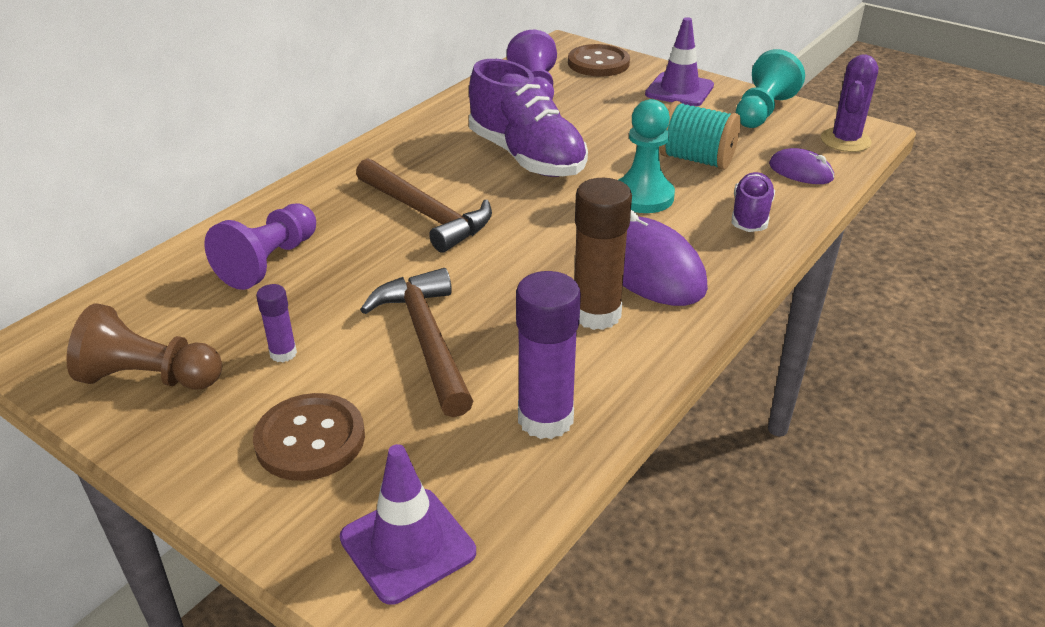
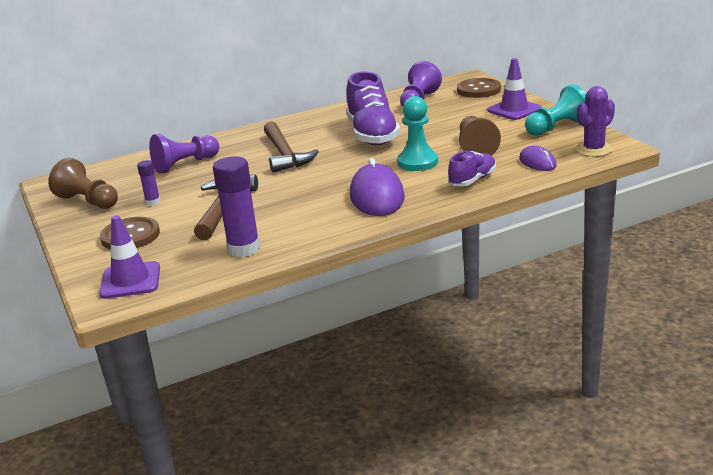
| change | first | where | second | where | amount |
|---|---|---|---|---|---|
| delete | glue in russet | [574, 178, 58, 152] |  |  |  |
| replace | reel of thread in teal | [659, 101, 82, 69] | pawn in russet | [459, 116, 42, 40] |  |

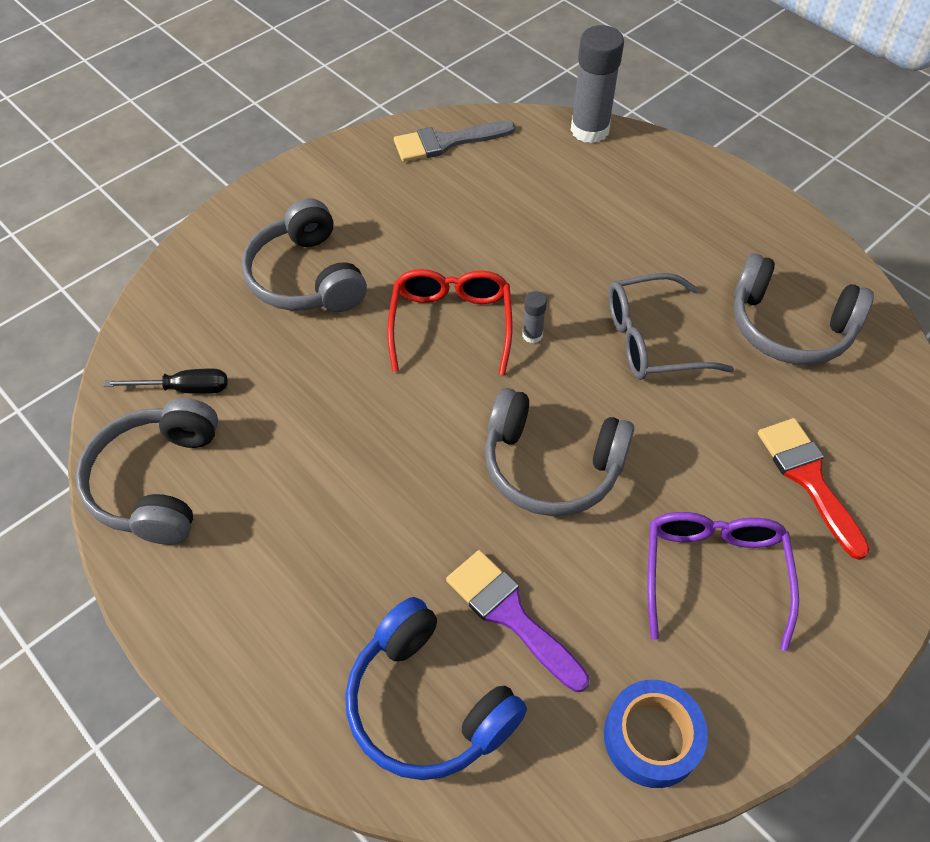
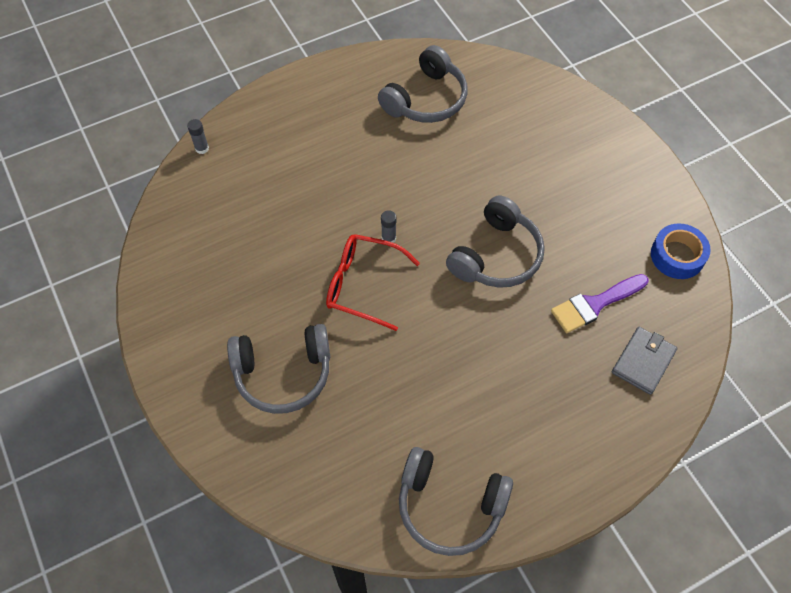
| change | first | where | second | where | amount |
|---|---|---|---|---|---|
| delete | hand screwdriver in black | [104, 369, 123, 25] |  |  |  |
| replace | over-ear headphones in blue | [345, 597, 182, 183] | card wallet in grey | [612, 327, 65, 68] |  |
| delete | paint brush in grey | [394, 121, 121, 41] |  |  |  |
| resize | glue in grey | [571, 25, 53, 118] |  | [187, 119, 22, 35] | x0.45 |
| delete | glasses in grey | [608, 273, 126, 107] |  |  |  |
| delete | glasses in royal purple | [647, 512, 152, 139] |  |  |  |
| delete | paint brush in crimson | [758, 418, 112, 142] |  |  |  |

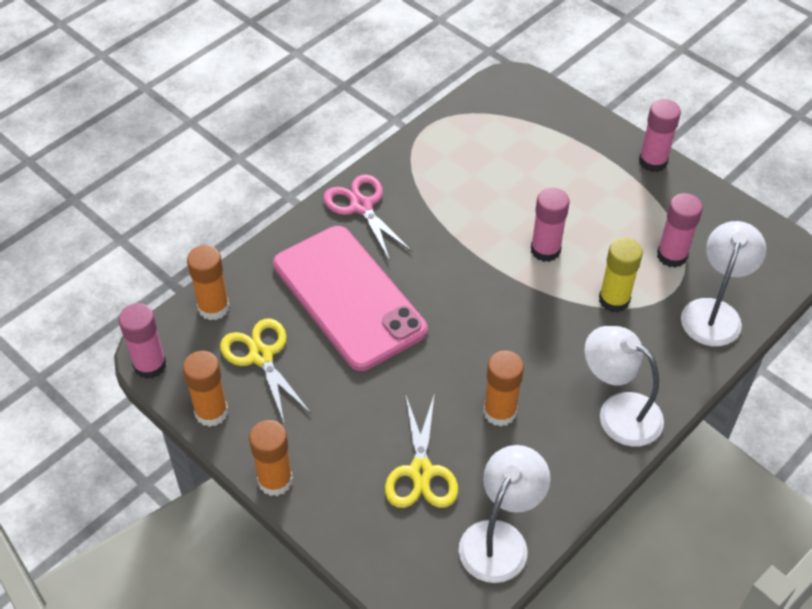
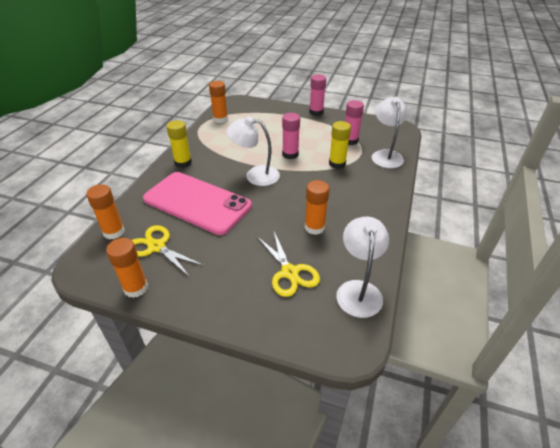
| change | first | where | second | where | amount |
|---|---|---|---|---|---|
| delete | glue in rose-pink | [119, 303, 47, 76] |  |  |  |
| move | glue in bright orange | [249, 420, 44, 76] |  | [209, 81, 19, 42] |  |
| replace | scissors in rose-pink | [323, 175, 90, 86] | glue in golden | [167, 120, 25, 48] |  |
| move | lamp in pure white | [584, 326, 80, 121] |  | [226, 116, 54, 70] |  |

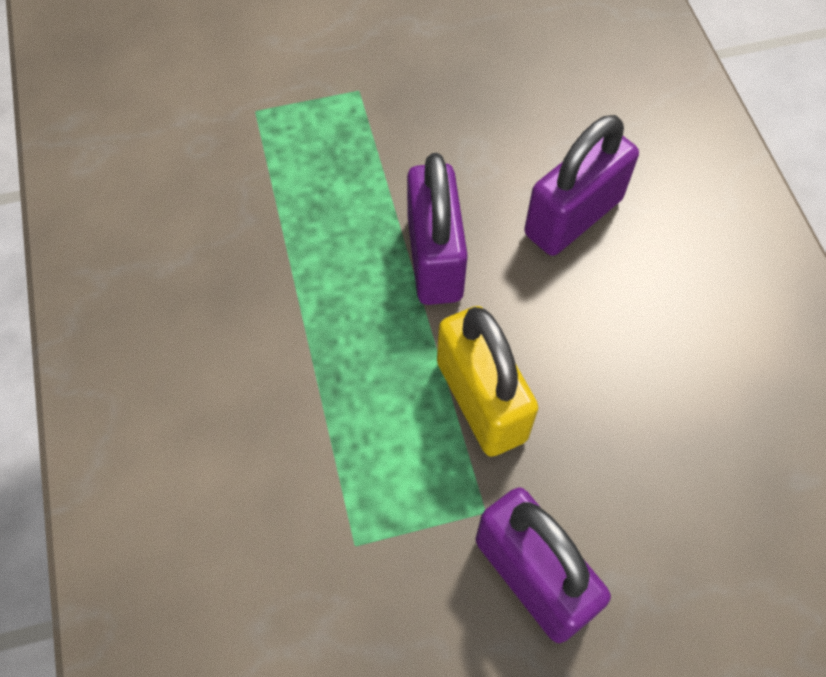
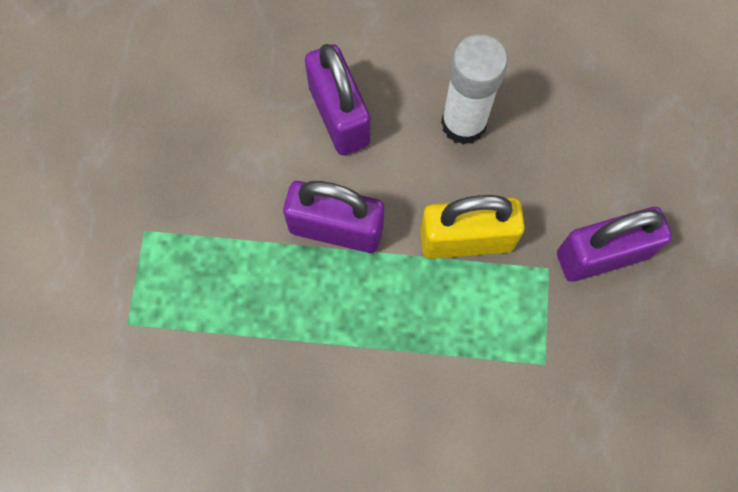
| change | first | where | second | where | amount |
|---|---|---|---|---|---|
| insert |  |  | glue in pure white | [441, 34, 67, 111] |  |

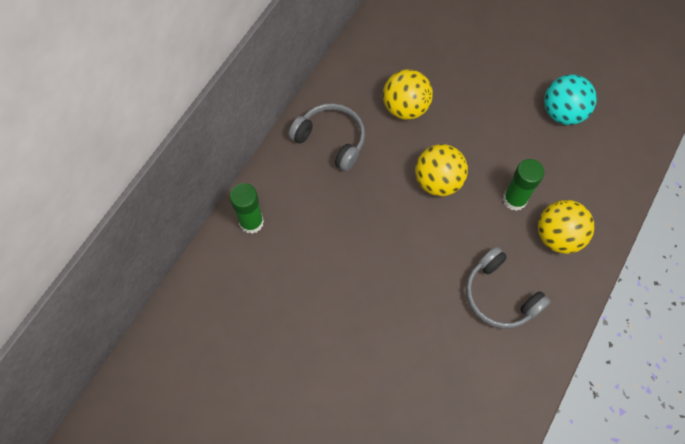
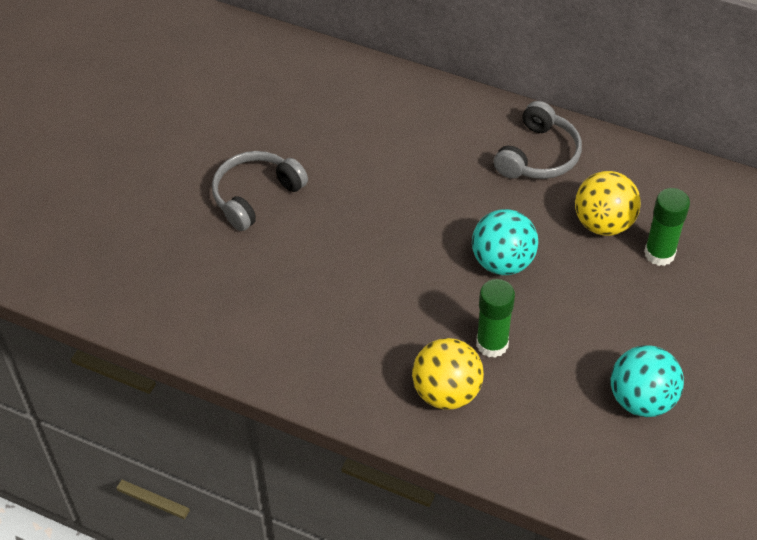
| change | first | where | second | where | amount |
|---|---|---|---|---|---|
| move | glue in green | [229, 183, 35, 51] |  | [644, 188, 46, 78] |  |
| recolor | play ball in golden | [415, 144, 53, 52] | play ball in teal | [472, 209, 66, 66] |  |
| move | over-ear headphones in grey | [466, 247, 85, 82] |  | [212, 151, 96, 80] |  |

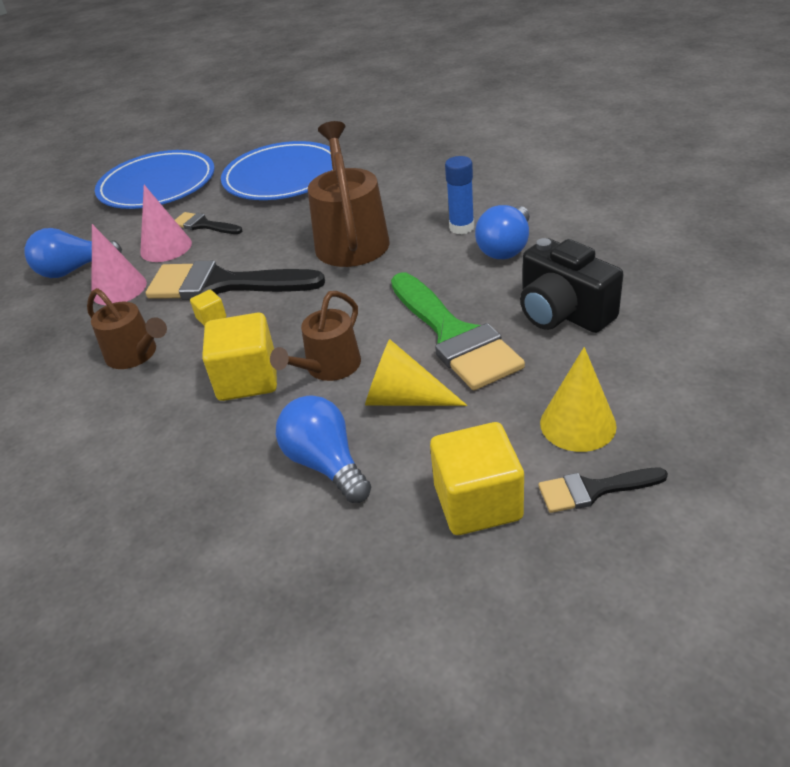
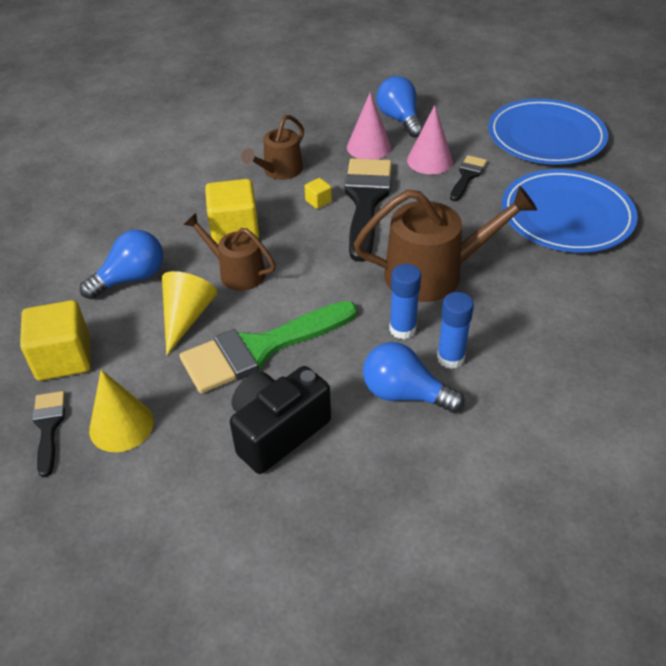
| change | first | where | second | where | amount |
|---|---|---|---|---|---|
| insert |  |  | glue in blue | [389, 264, 32, 75] |  |

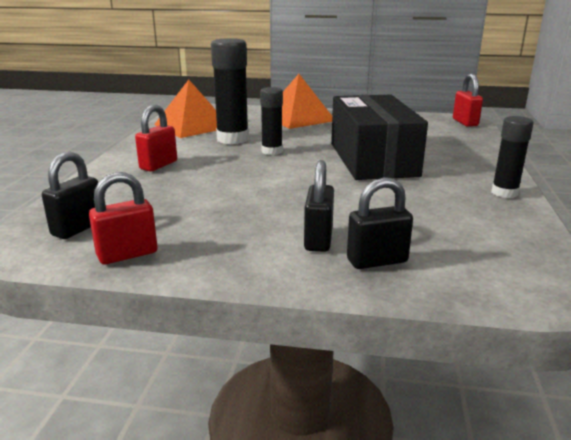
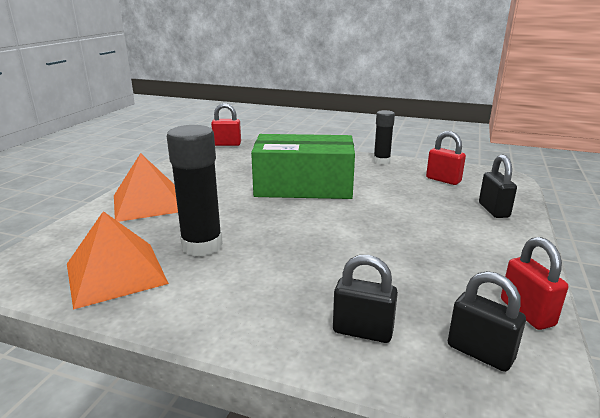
| change | first | where | second | where | amount |
|---|---|---|---|---|---|
| move | lock in crimson | [135, 105, 42, 66] |  | [426, 131, 40, 54] |  |
| delete | glue in black | [260, 87, 23, 68] |  |  |  |
| move | lock in black | [304, 160, 30, 92] |  | [333, 255, 65, 88] |  |
| recolor | box in black | [331, 95, 97, 85] | box in green | [251, 134, 104, 65] |  |

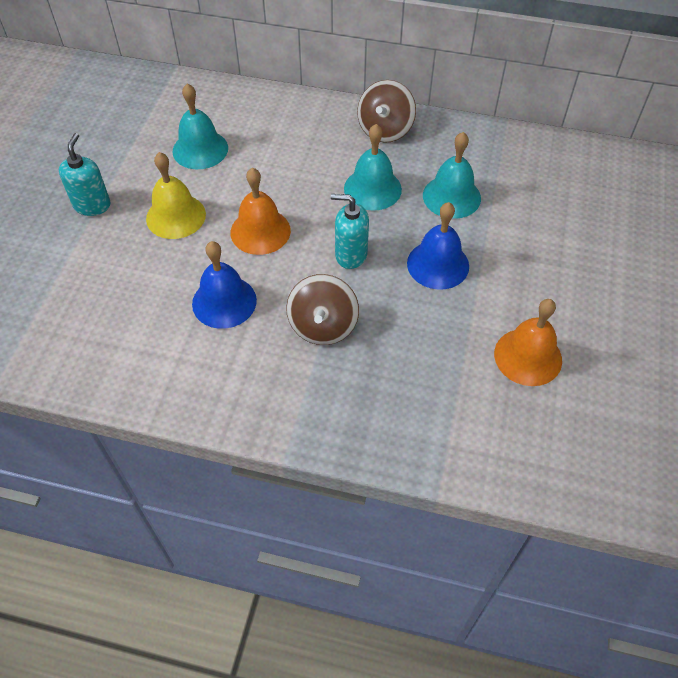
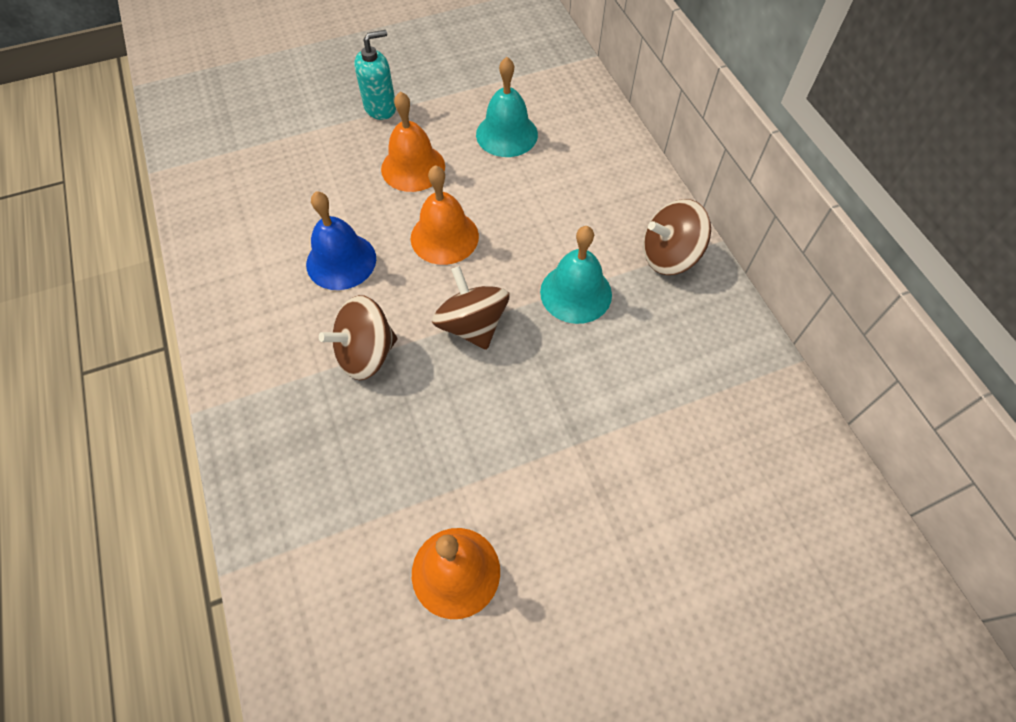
| change | first | where | second | where | amount |
|---|---|---|---|---|---|
| recolor | school bell in golden | [146, 152, 60, 87] | school bell in bright orange | [381, 91, 64, 101] |  |
| replace | soap pump in teal | [331, 194, 38, 75] | spinning top in russet | [432, 266, 77, 84] |  |
| delete | school bell in blue | [407, 202, 62, 88] |  |  |  |
| delete | school bell in teal | [423, 132, 58, 87] |  |  |  |

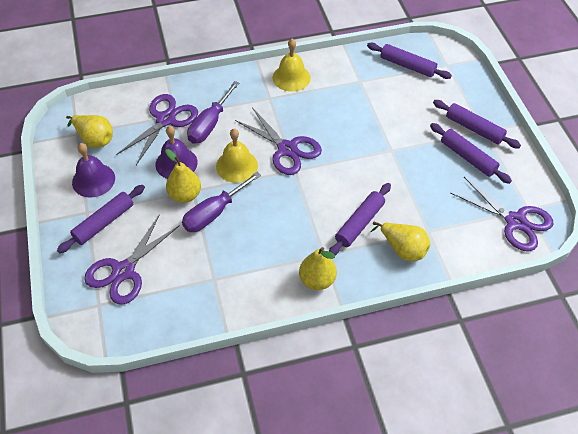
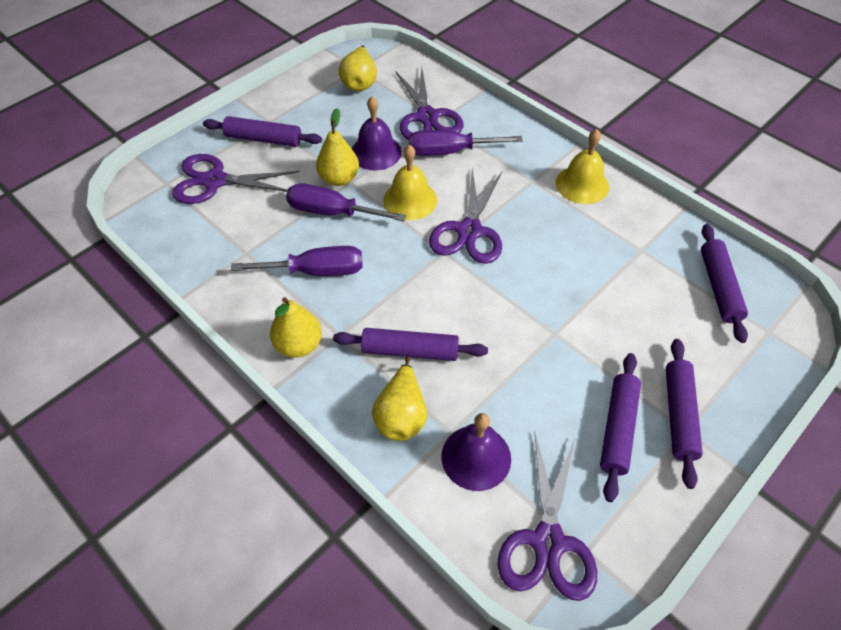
| change | first | where | second | where | amount |
|---|---|---|---|---|---|
| move | school bell in royal purple | [72, 143, 43, 55] |  | [441, 413, 70, 78] |  |
| rotate | scissors in royal purple | [116, 94, 82, 71] |  | [395, 68, 69, 72] | 75 degrees clockwise |
| insert |  |  | hand screwdriver in royal purple | [231, 246, 132, 30] |  |

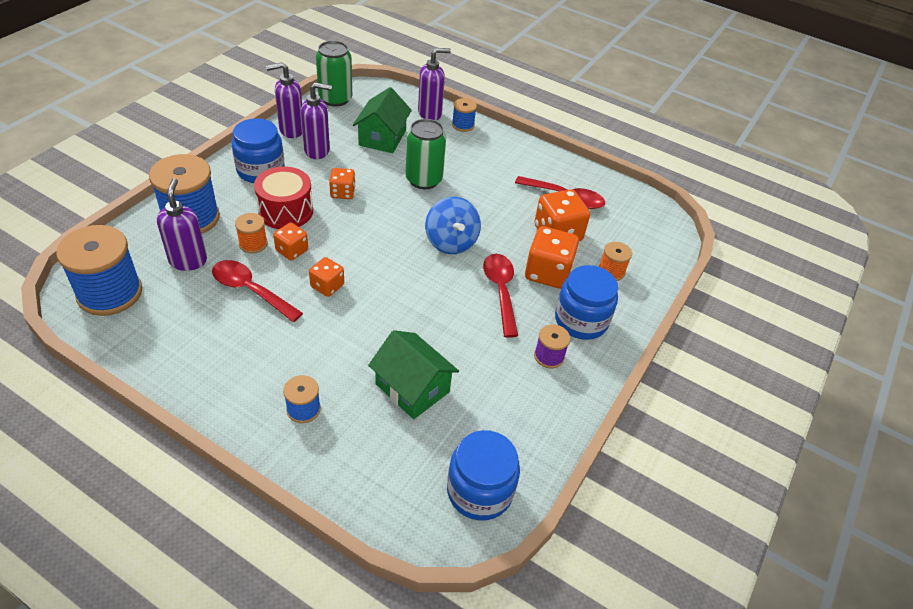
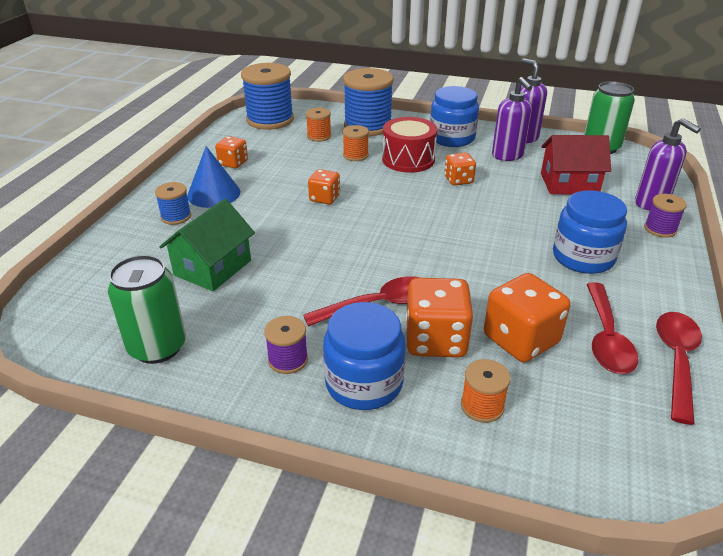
| change | first | where | second | where | amount |
|---|---|---|---|---|---|
| replace | soap pump in royal purple | [157, 178, 50, 93] | reel of thread in bright orange | [306, 108, 25, 34] |  |
| move | teaspoon in crimson | [212, 260, 91, 62] |  | [656, 312, 46, 113] |  |
| move | dice in bright orange | [273, 223, 35, 37] |  | [215, 136, 33, 32] |  |
| recolor | toy house in green | [353, 87, 59, 66] | toy house in crimson | [541, 135, 70, 59] |  |
| move | soda can in green | [406, 119, 40, 70] |  | [107, 255, 79, 109] |  |
| delete | spinning top in blue | [425, 197, 56, 57] |  |  |  |
| move | jar in blue | [447, 430, 73, 91] |  | [553, 191, 74, 83] |  |
| recolor | reel of thread in blue | [452, 98, 25, 34] | reel of thread in royal purple | [644, 194, 43, 44] |  |
| insert |  |  | cone shape in blue | [187, 146, 53, 62] |  |

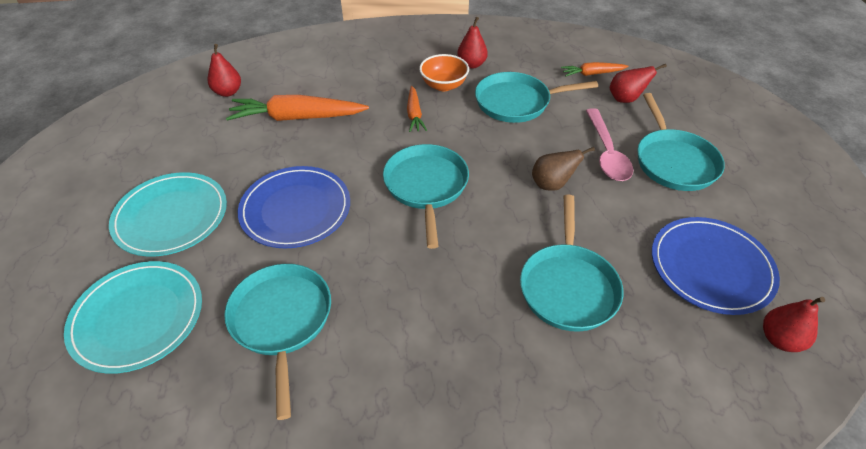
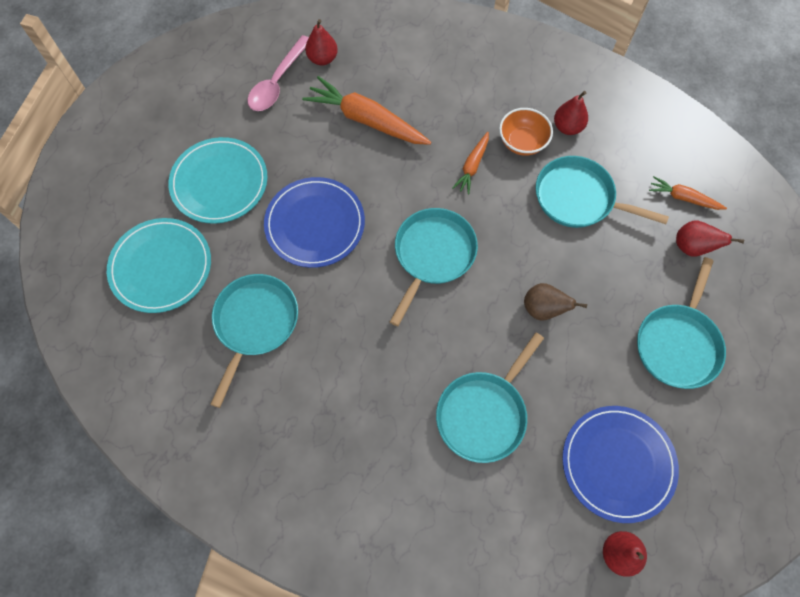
| change | first | where | second | where | amount |
|---|---|---|---|---|---|
| move | teaspoon in rose-pink | [586, 108, 47, 73] |  | [247, 35, 62, 76] |  |

